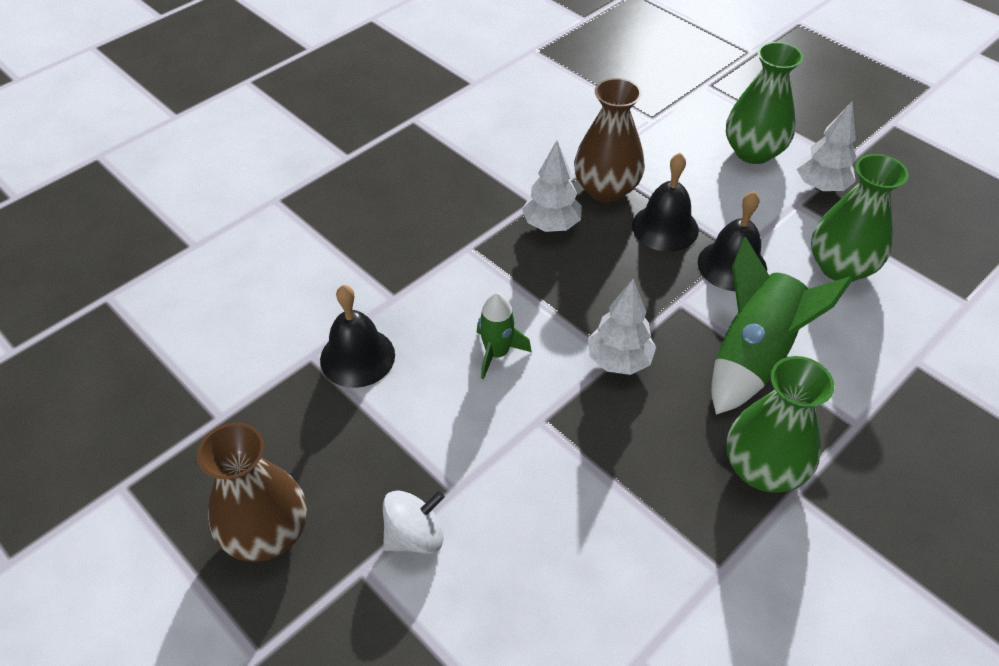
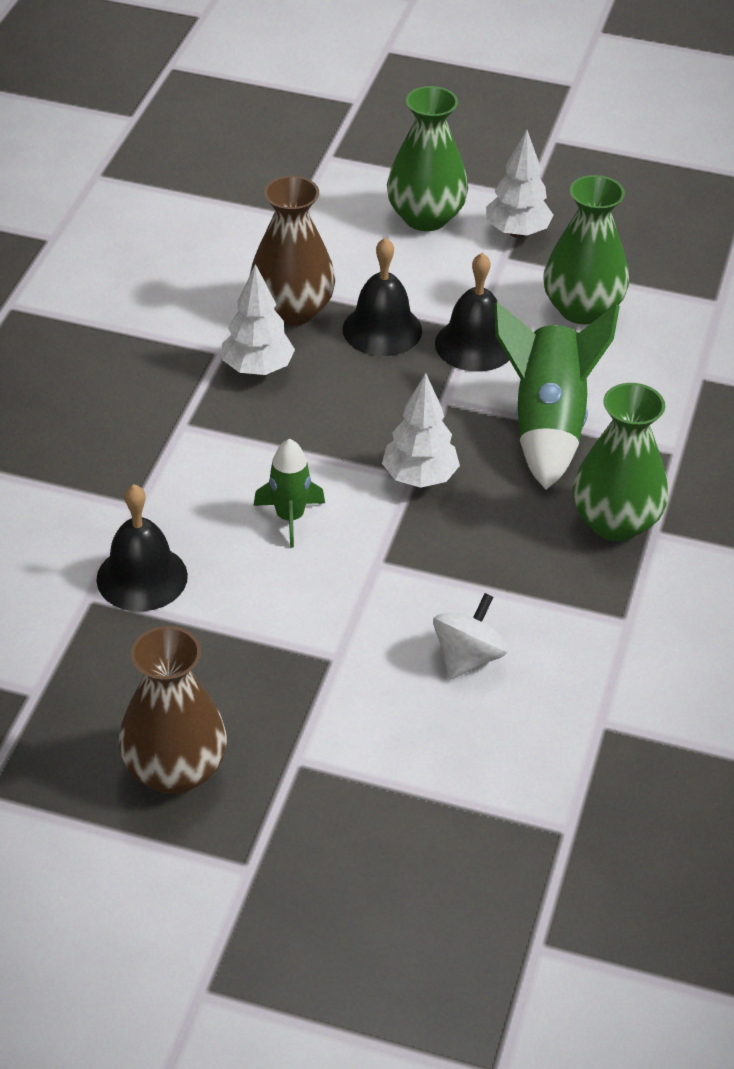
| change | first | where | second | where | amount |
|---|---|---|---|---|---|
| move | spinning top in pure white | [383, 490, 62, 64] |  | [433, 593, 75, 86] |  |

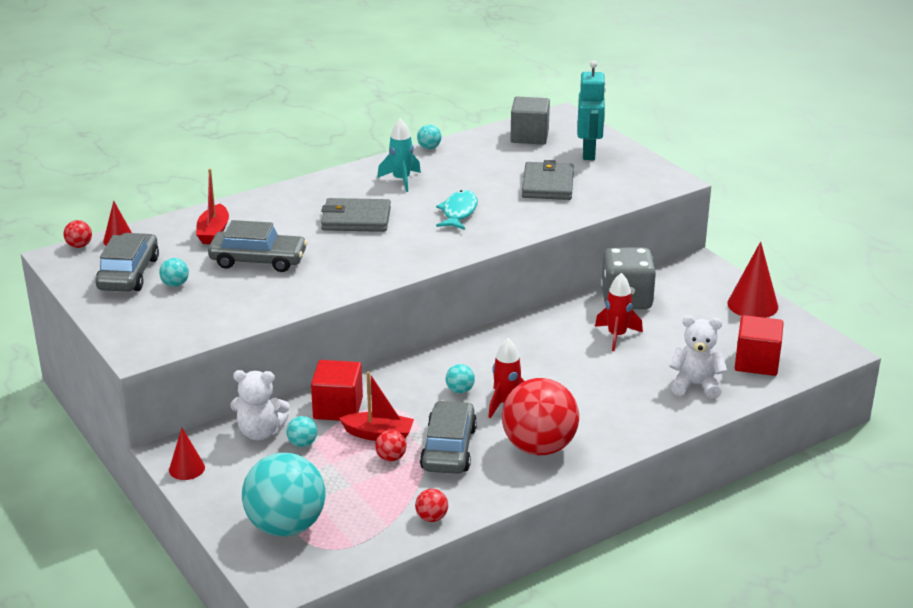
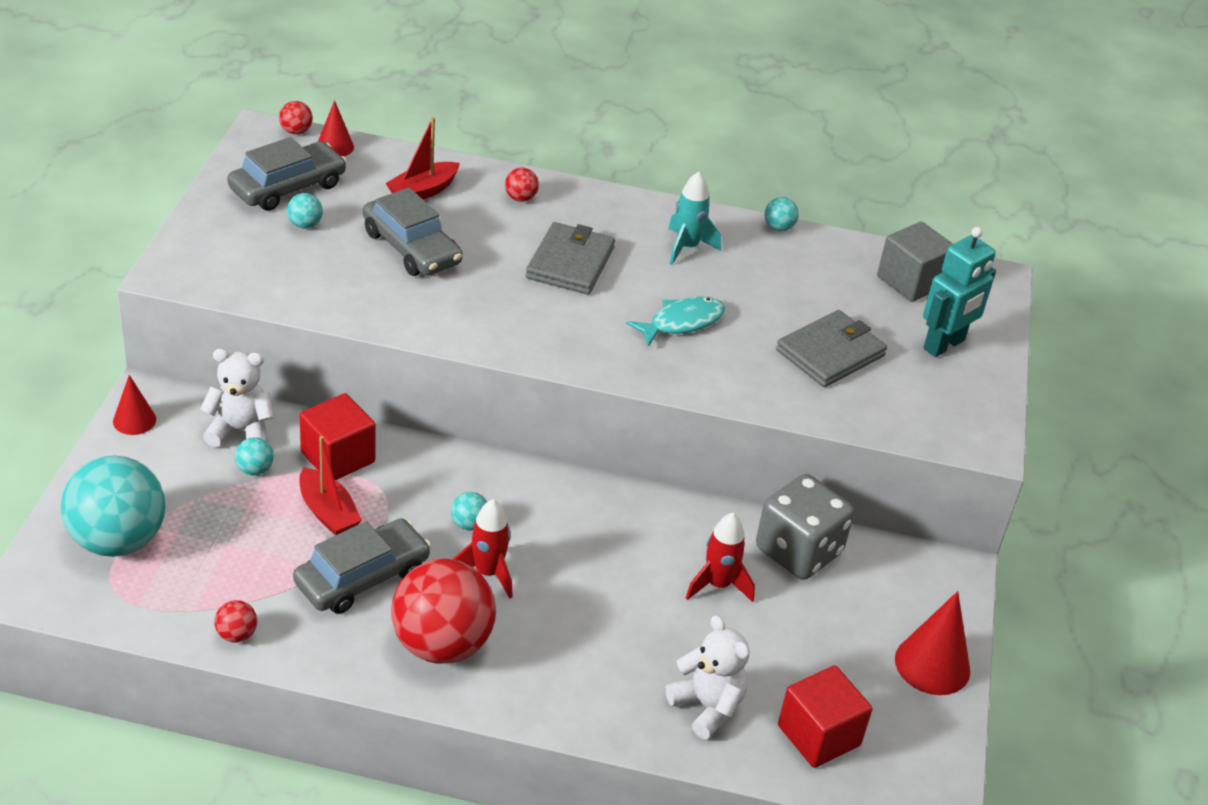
| change | first | where | second | where | amount |
|---|---|---|---|---|---|
| rotate | teddy in pure white | [230, 370, 60, 70] |  | [200, 349, 74, 98] | 135 degrees clockwise |
| rotate | card wallet in grey | [321, 198, 70, 34] |  | [526, 222, 89, 73] | 60 degrees clockwise |
| move | play ball in crimson | [375, 430, 31, 32] |  | [505, 168, 34, 34] |  |

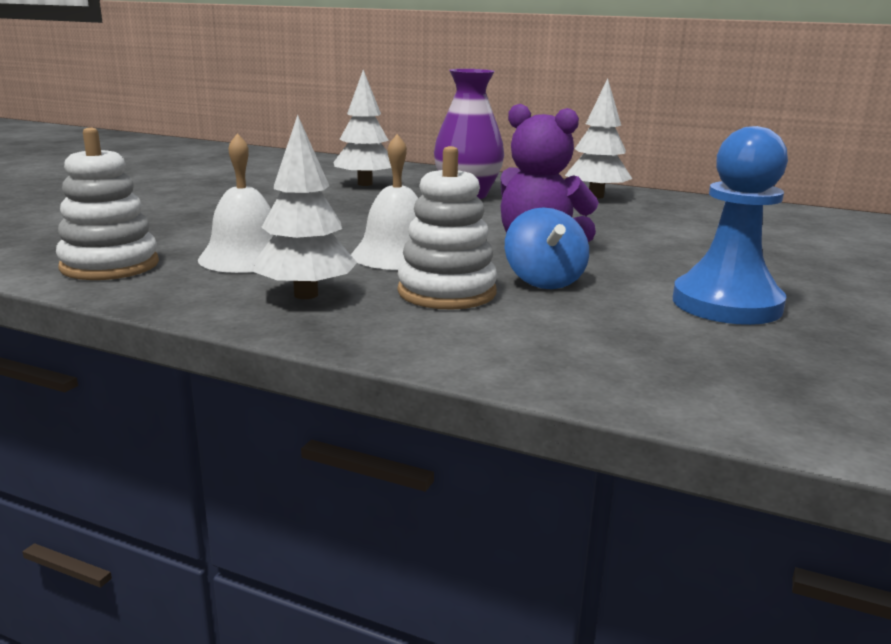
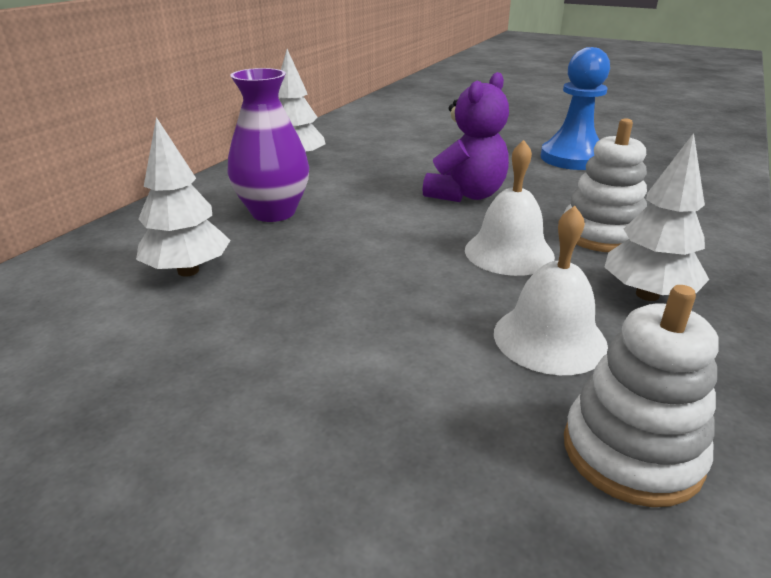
| change | first | where | second | where | amount |
|---|---|---|---|---|---|
| delete | spinning top in blue | [505, 207, 84, 82] |  |  |  |

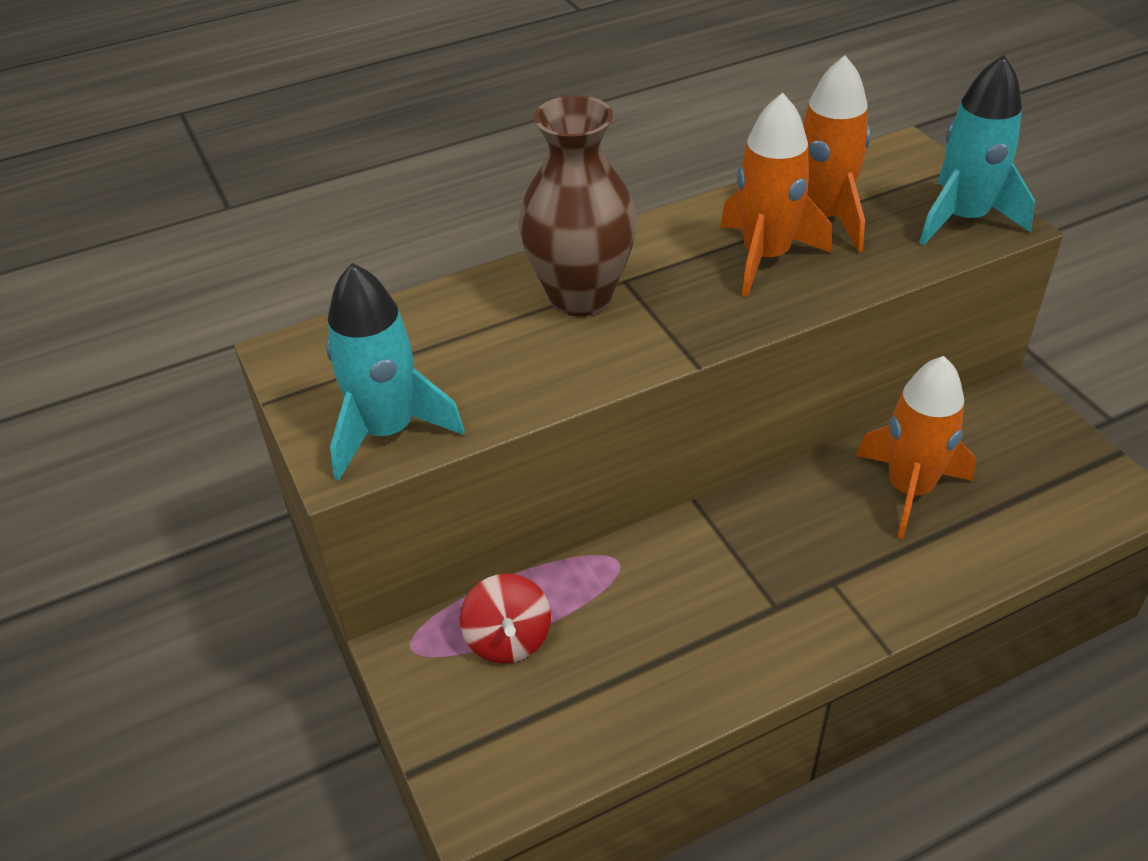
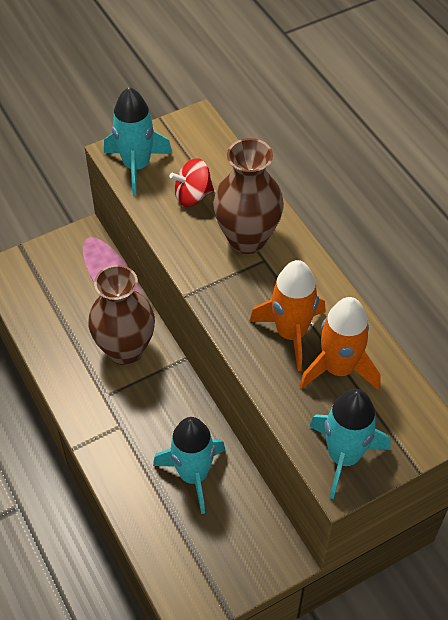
| change | first | where | second | where | amount |
|---|---|---|---|---|---|
| move | spinning top in crimson | [460, 573, 91, 90] |  | [169, 158, 45, 49] |  |
| recolor | spaceship in bright orange | [856, 356, 120, 183] | spaceship in teal | [153, 417, 72, 97] |  |
| insert |  |  | tall vase in russet | [88, 265, 67, 100] |  |

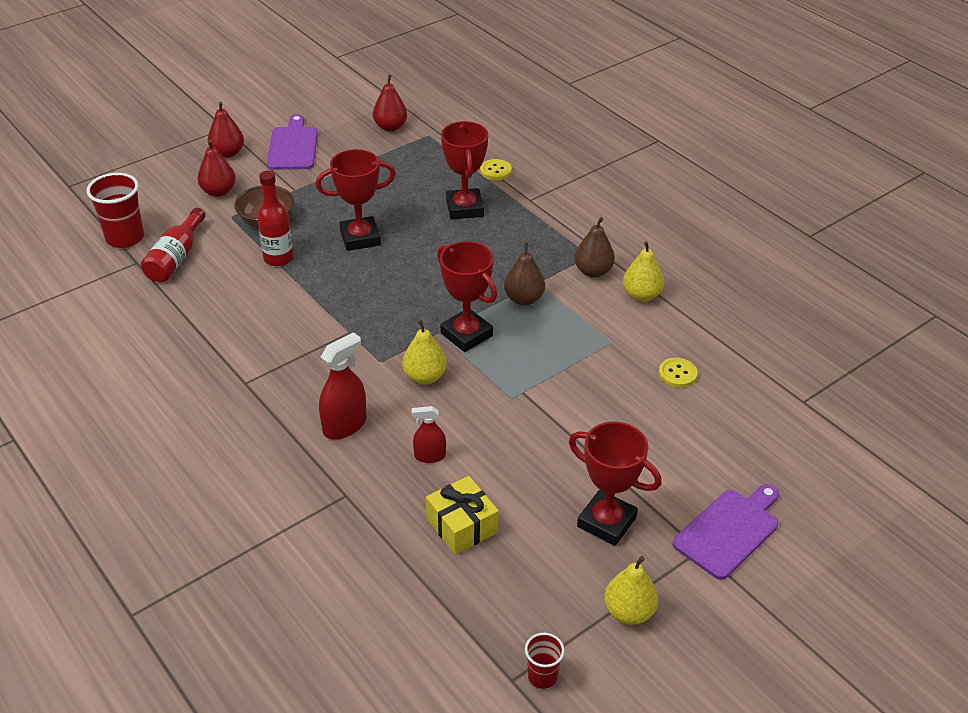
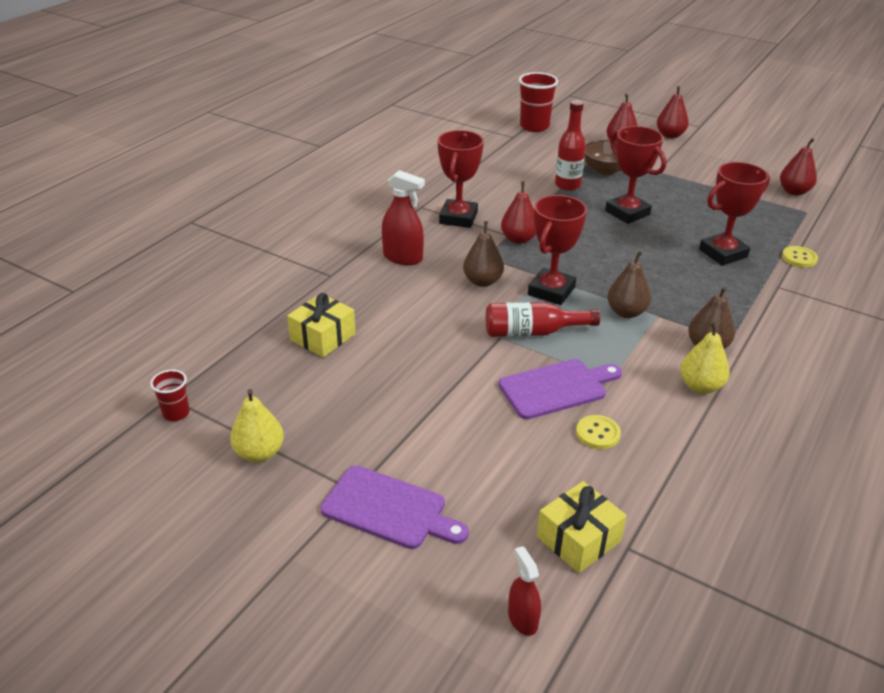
| change | first | where | second | where | amount |
|---|---|---|---|---|---|
| move | bottle in crimson | [141, 208, 64, 74] |  | [486, 302, 114, 35] |  |
| move | chopping board in royal purple | [267, 114, 51, 56] |  | [499, 359, 123, 60] |  |
| recolor | toy pear in golden | [402, 320, 45, 64] | toy pear in russet | [463, 221, 41, 66] |  |
| move | sprayer in crimson | [412, 406, 34, 57] |  | [508, 546, 33, 90] |  |
| move | prize cup in crimson | [569, 422, 93, 124] |  | [438, 130, 46, 98] |  |
| insert |  |  | toy pear in crimson | [501, 181, 35, 63] |  |
| insert |  |  | wrapped gift in golden | [537, 481, 90, 92] |  |

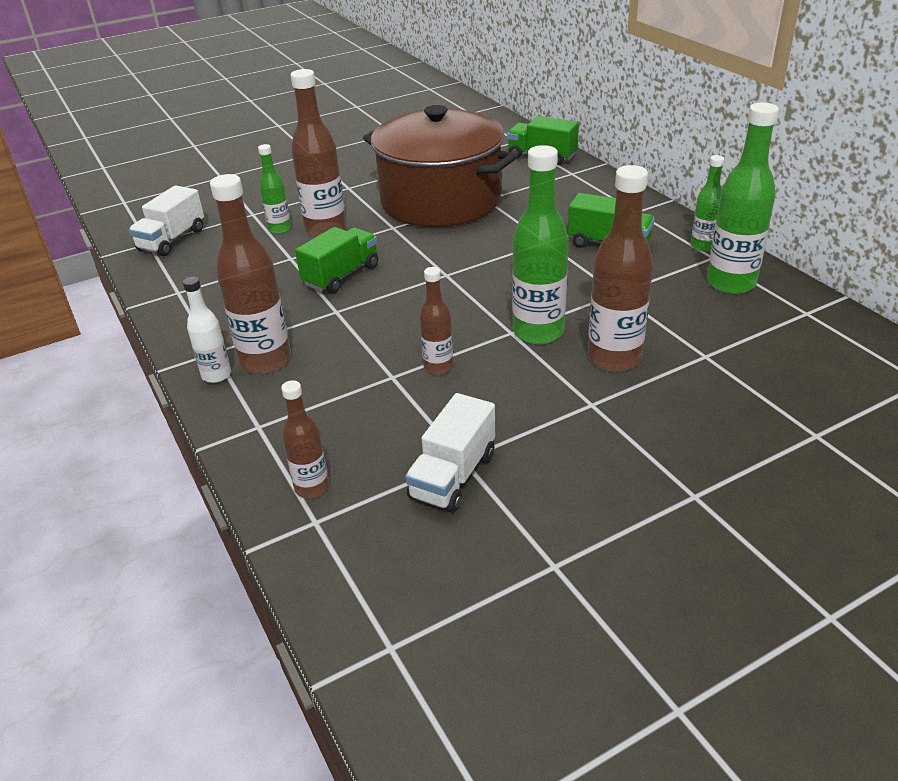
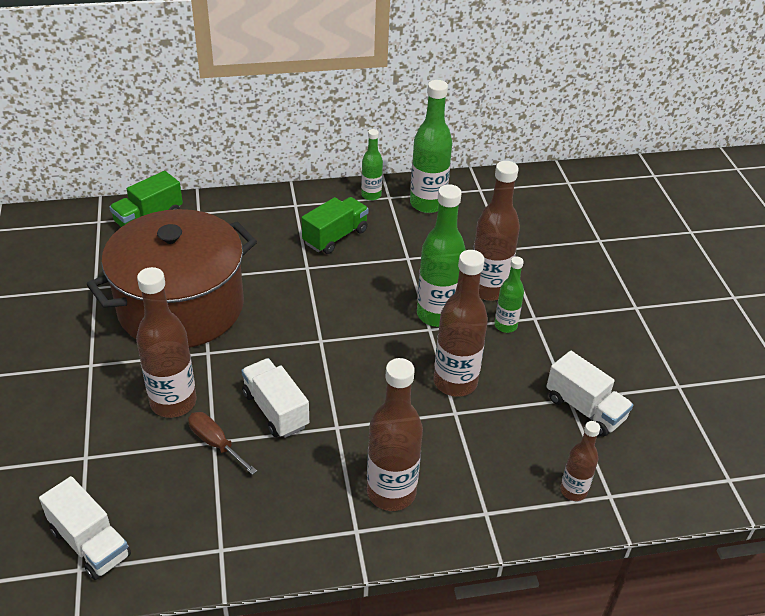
| change | first | where | second | where | amount |
|---|---|---|---|---|---|
| delete | bottle in pure white | [183, 277, 48, 106] |  |  |  |
| move | bottle in green | [258, 144, 33, 90] |  | [494, 257, 30, 76] |  |
| recolor | toy truck in green | [295, 227, 83, 66] | toy truck in pure white | [241, 358, 68, 80] |  |
| resize | bottle in russet | [419, 267, 34, 108] |  | [433, 250, 55, 147] | x1.79 |
| insert |  |  | hand screwdriver in russet | [188, 412, 69, 63] |  |

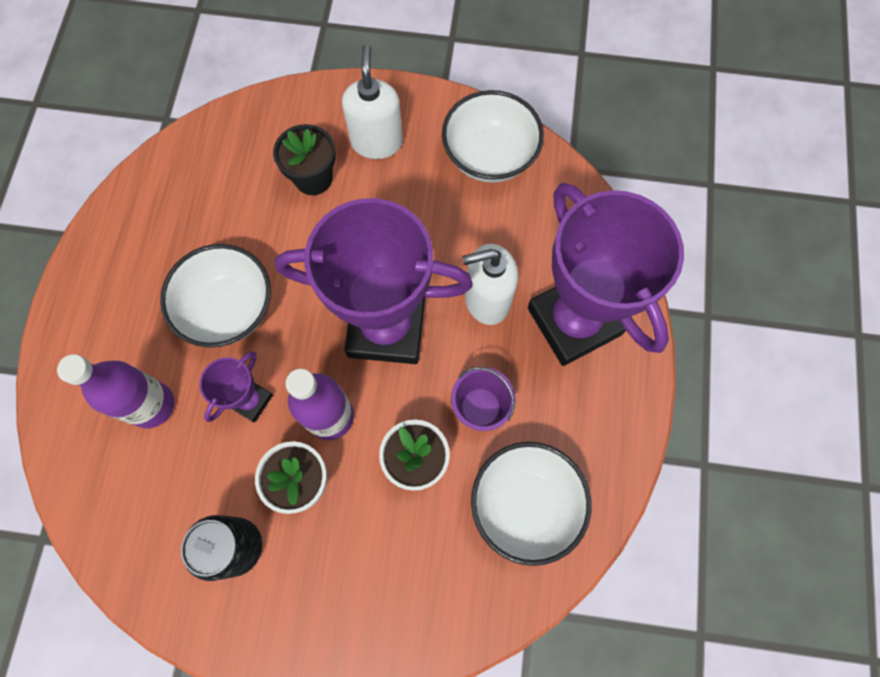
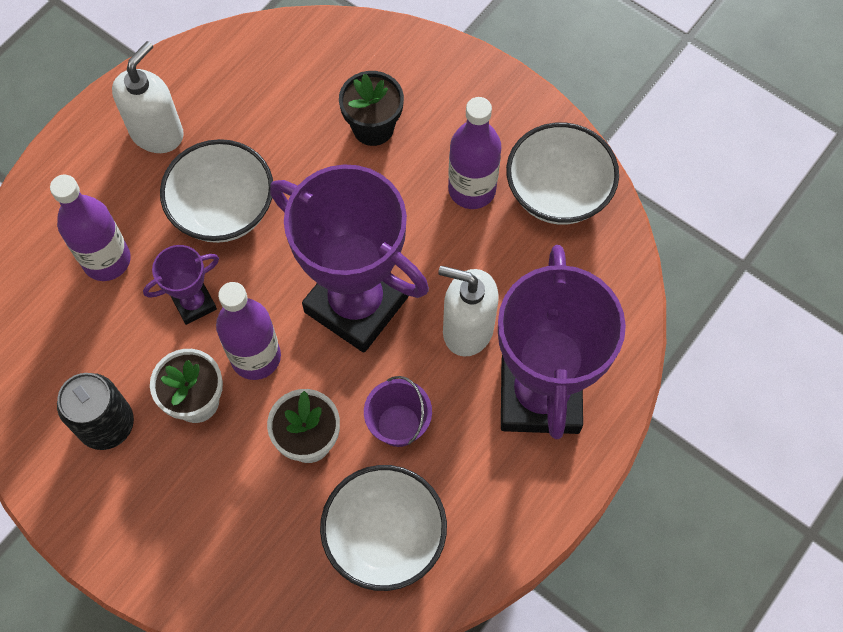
| change | first | where | second | where | amount |
|---|---|---|---|---|---|
| move | soap pump in pure white | [342, 44, 61, 115] |  | [112, 41, 72, 112] |  |
| insert |  |  | bottle in royal purple | [448, 97, 53, 112] |  |

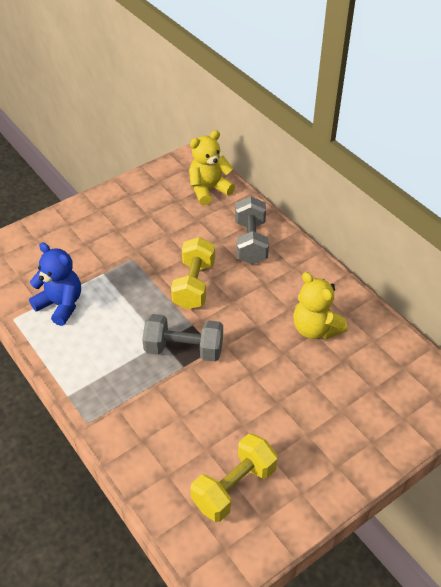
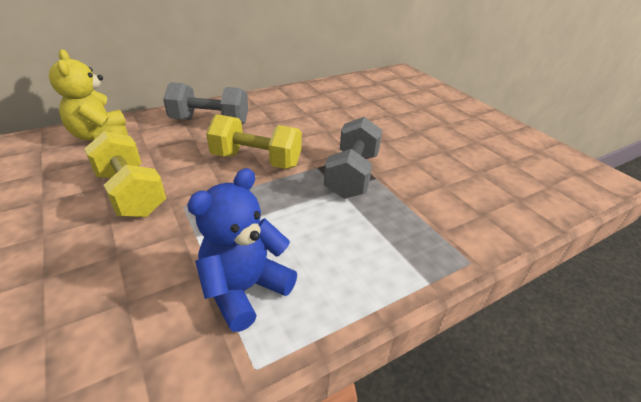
| change | first | where | second | where | amount |
|---|---|---|---|---|---|
| move | hand weight in golden | [190, 433, 88, 89] |  | [84, 131, 82, 86] |  |
| delete | teddy in golden | [294, 272, 54, 67] |  |  |  |

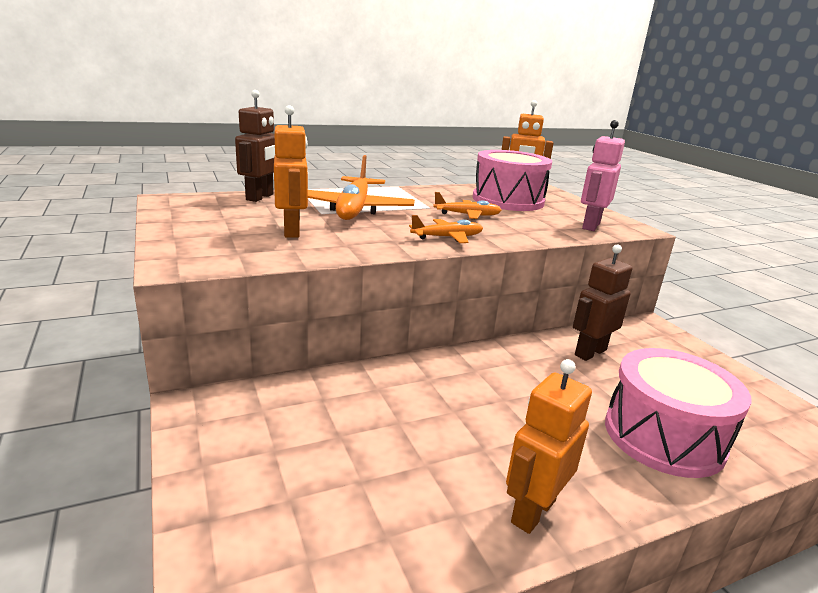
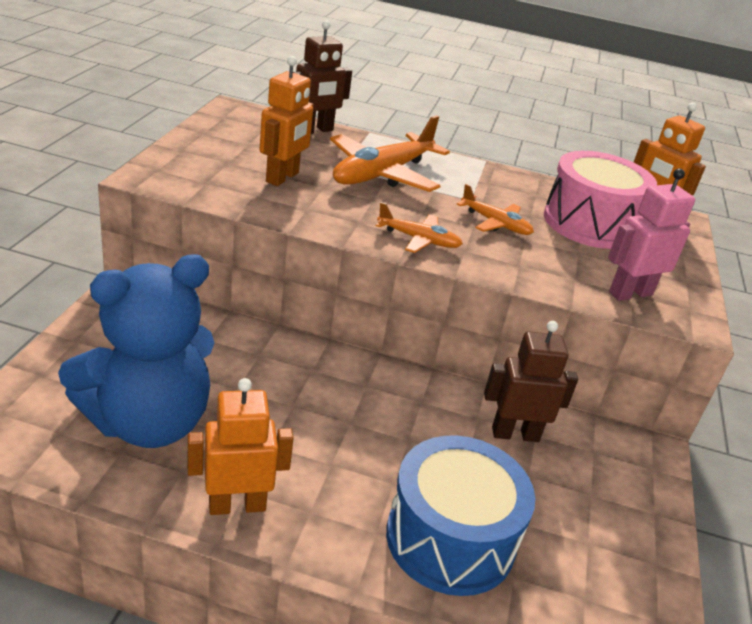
| change | first | where | second | where | amount |
|---|---|---|---|---|---|
| recolor | toy drum in rose-pink | [605, 348, 146, 130] | toy drum in blue | [386, 435, 149, 161] |  |
| insert |  |  | teddy in blue | [58, 254, 156, 194] |  |

